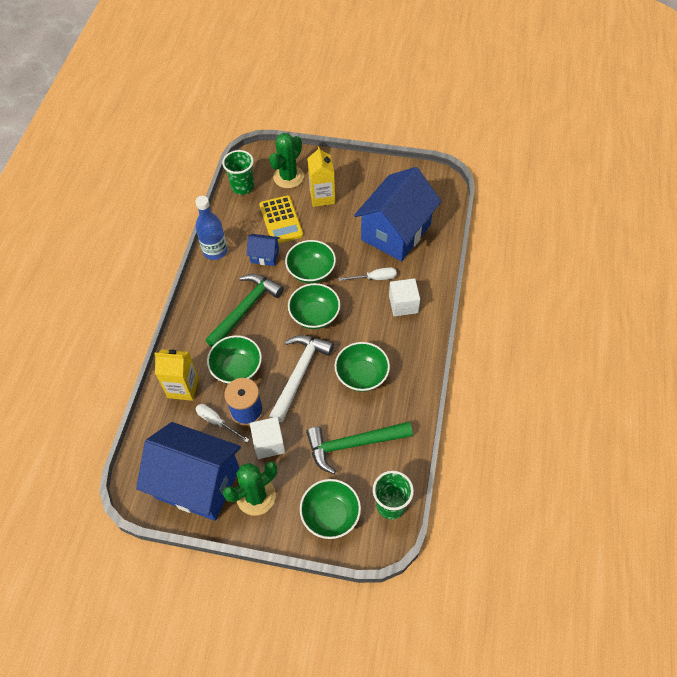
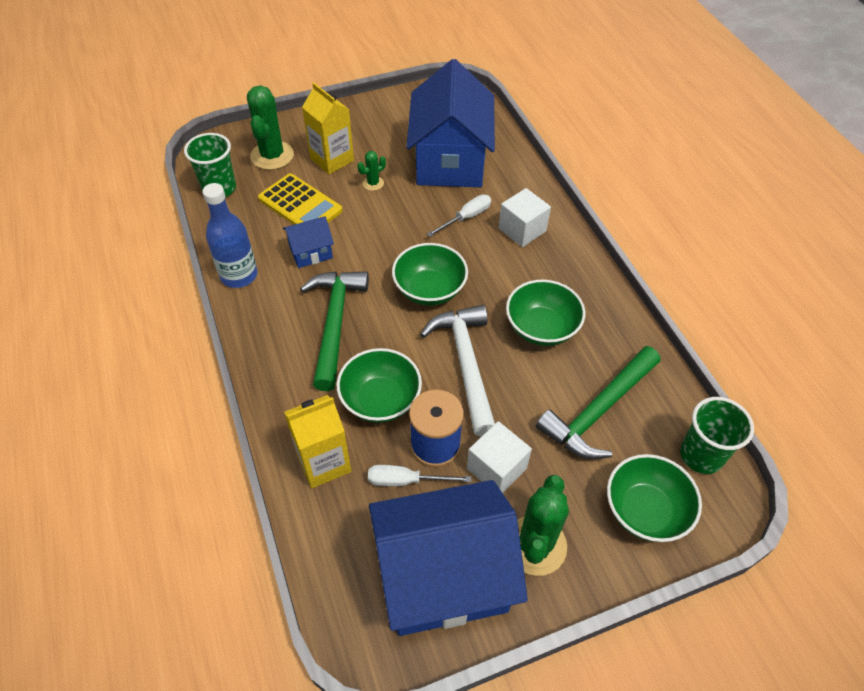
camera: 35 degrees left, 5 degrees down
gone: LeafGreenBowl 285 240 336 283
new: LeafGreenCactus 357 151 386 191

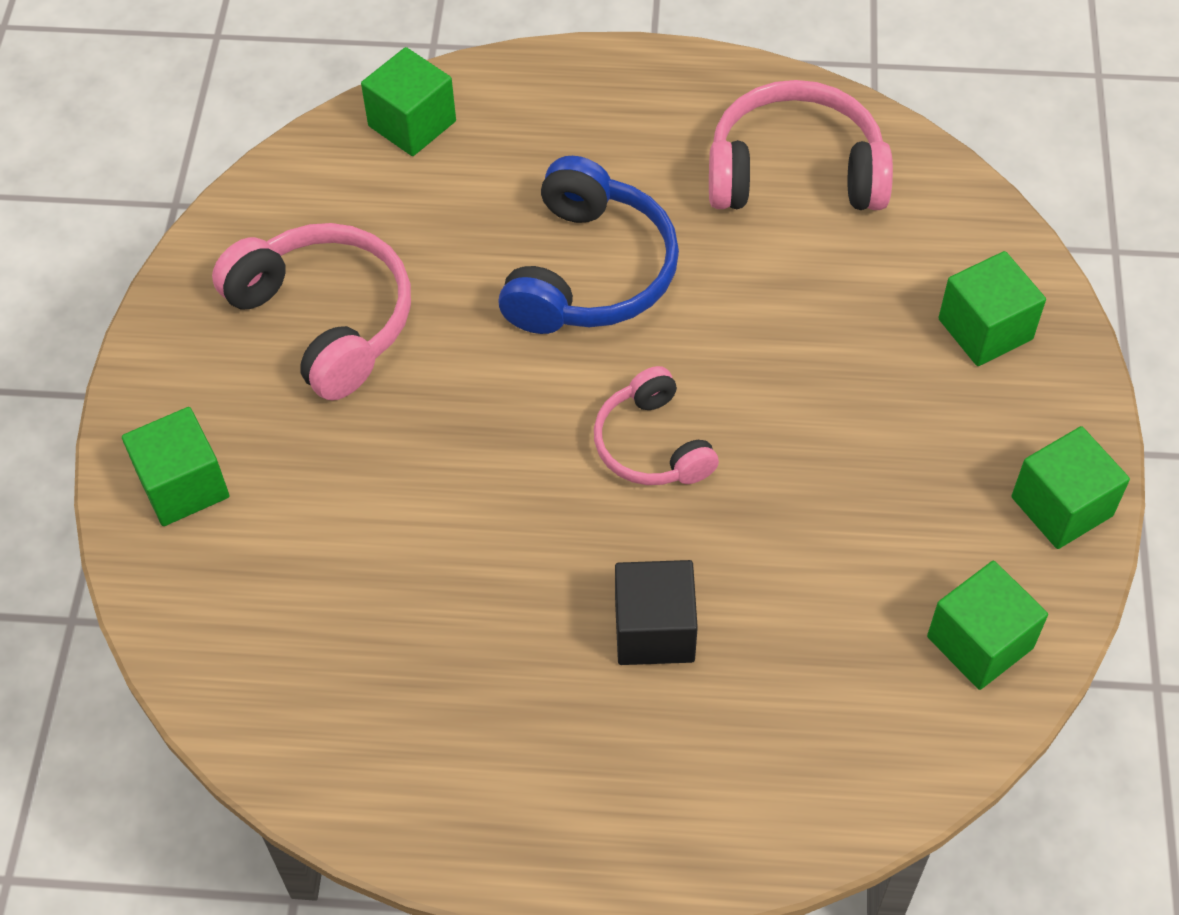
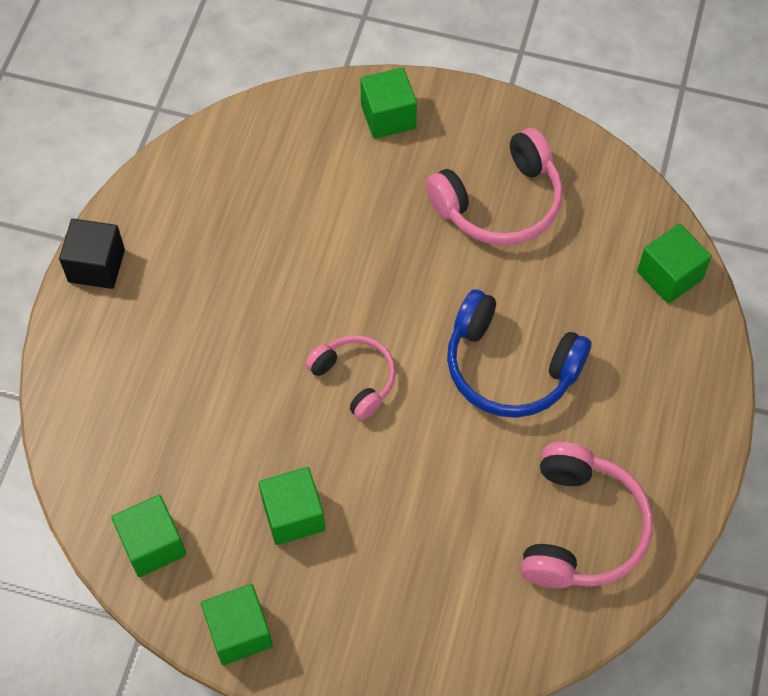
camera: 100 degrees right, 5 degrees up
shifted: LeafGreenSolidCube 938 251 1046 366 to 259 467 325 545; EbonySolidCube 615 560 698 665 to 59 219 125 289
rotated: PinkOverEarHeadphones 594 366 719 485 = 305 335 396 420 60 degrees clockwise

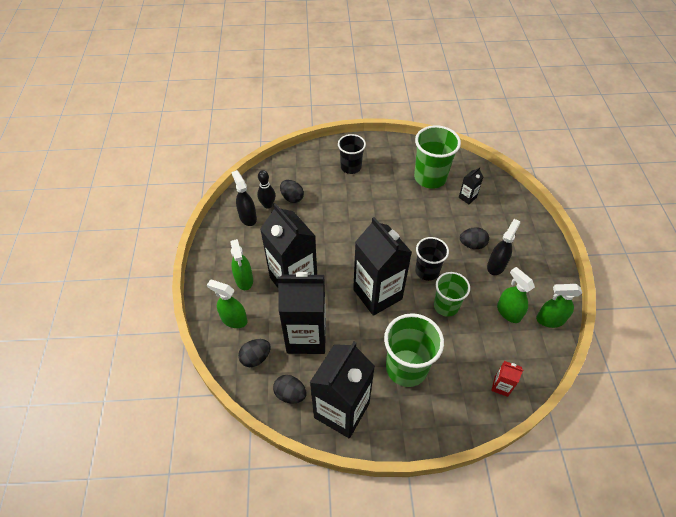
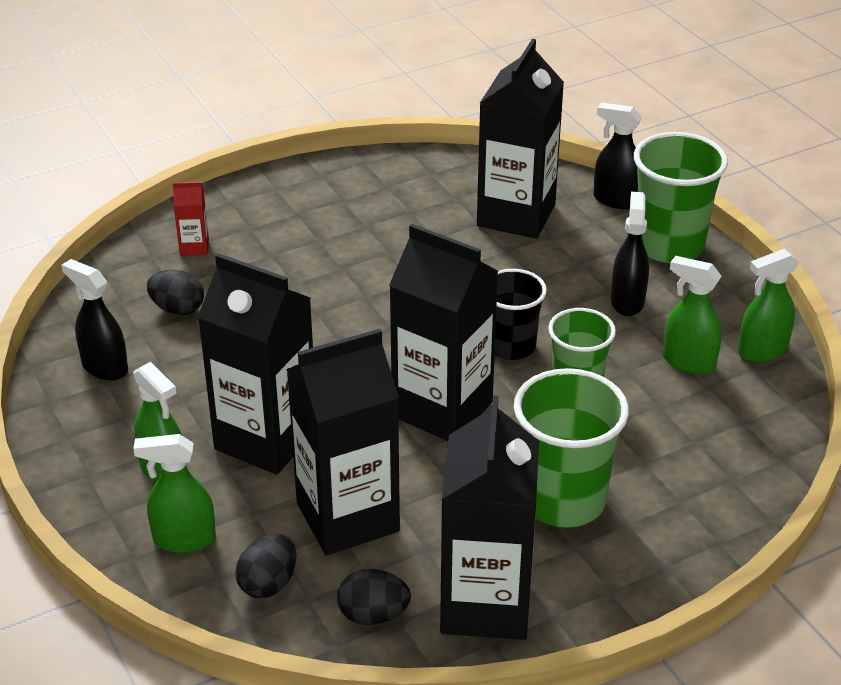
camera: 25 degrees left, 15 degrees down
gone: EbonyCup 338 134 366 174; EbonyBowlingPin 257 170 276 209; EbonyEggShape 460 227 489 249
new: EbonySprayCleaner 593 102 642 209
shifted: LeafGreenCup 414 125 461 189 to 634 132 728 263; CrimsonMilkCarton 491 361 523 397 to 173 182 209 256
scaled: EbonyMilkCarton 459 167 483 204 = 477 39 564 239 x2.39

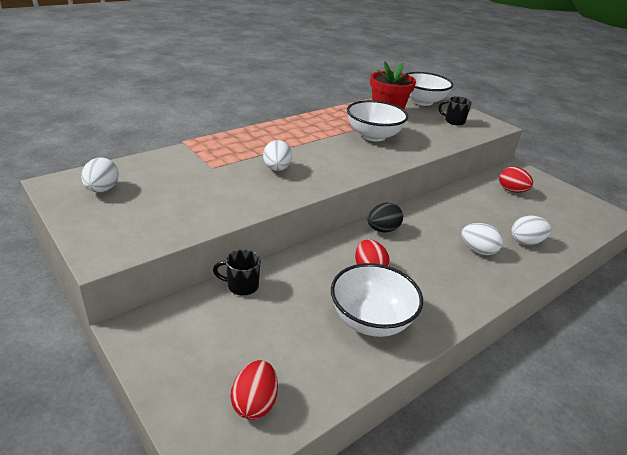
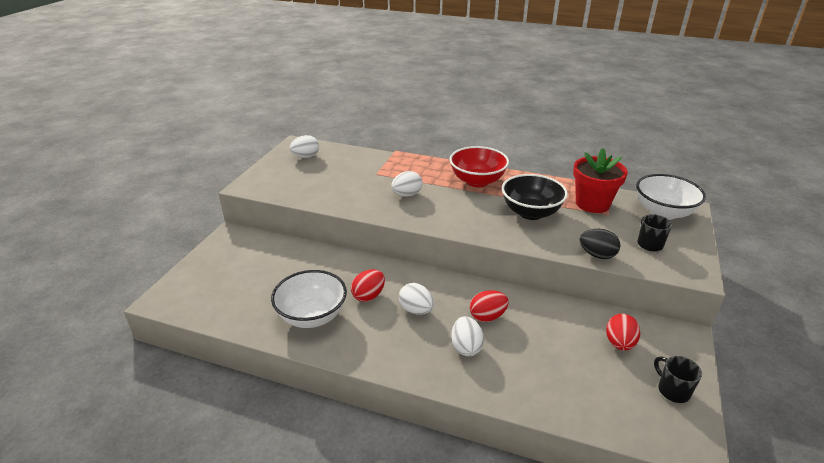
camera: 60 degrees right, 0 degrees up
new: CrimsonBowl 450 146 509 187
shifted: EbonyEggShape 368 203 403 232 to 580 229 621 259; PureWhiteEggShape 511 216 551 245 to 399 283 434 315; EbonyMug 213 249 261 296 to 654 356 702 403; CrimsonEggShape 231 360 278 420 to 470 290 509 322
repainted: PureWhiteBowl 347 100 408 141 to EbonyBowl 502 174 568 220

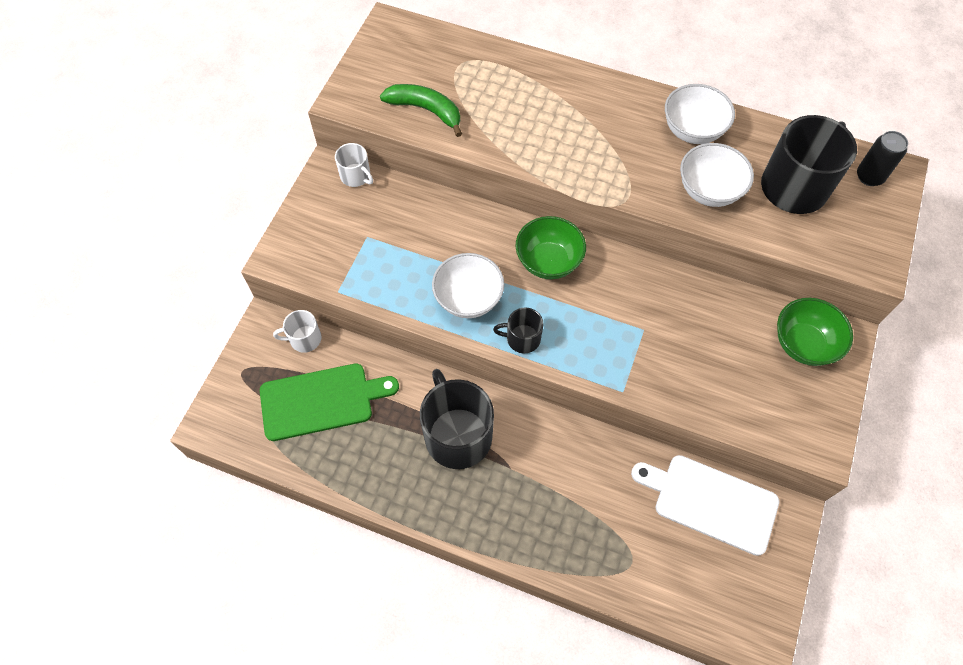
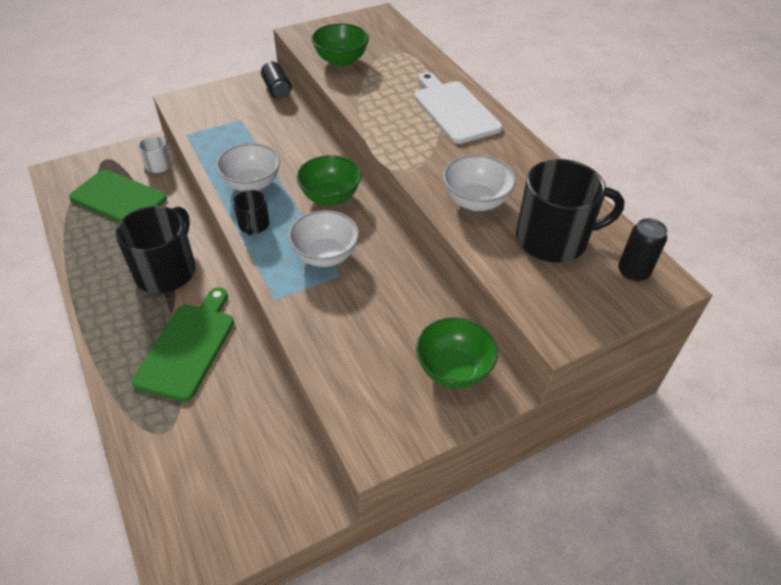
camera: 40 degrees right, 15 degrees down
new: LeafGreenCuttingBoard 132 287 234 402
shifted: PureWhiteBowl 665 84 735 144 to 288 210 359 267; PureWhiteCuttingBoard 631 455 779 556 to 414 72 503 144
swapped: LeafGreenBananaFruit 380 84 462 137 to LeafGreenBowl 312 23 369 67; PureWhiteMug 335 143 373 187 to EbonyTin 261 61 292 99
rotated: EbonyMug 493 308 544 353 = 233 190 269 236 135 degrees counterclockwise

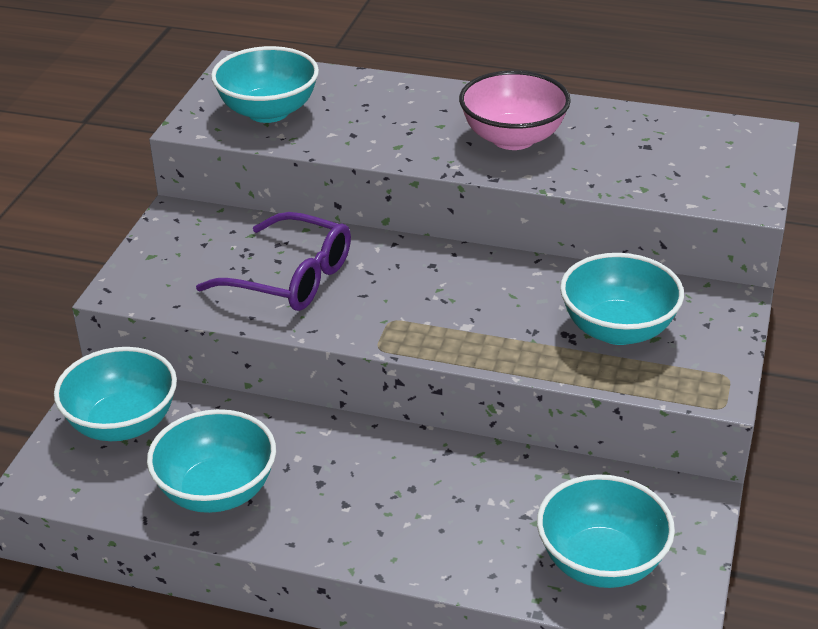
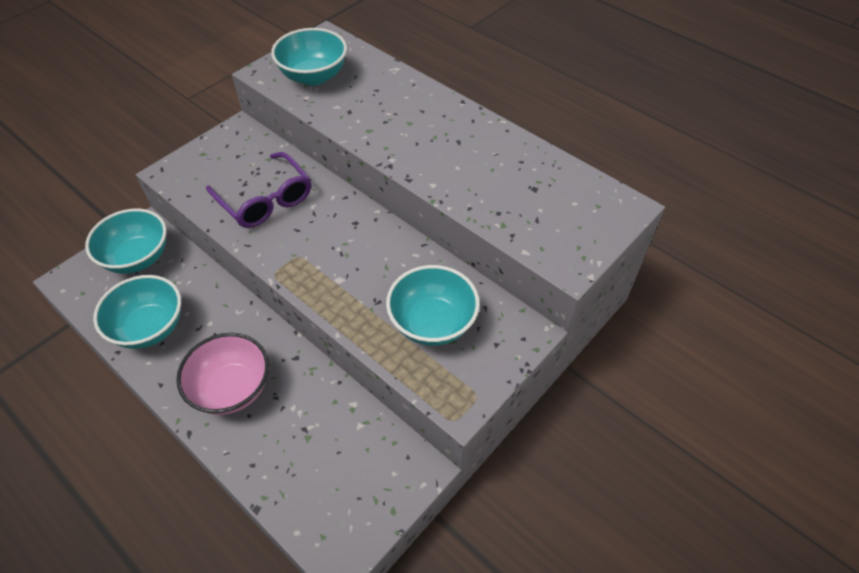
camera: 25 degrees right, 15 degrees up
gone: TealBowl 537 474 675 588
shifted: PinkBowl 459 70 571 150 to 176 333 269 415

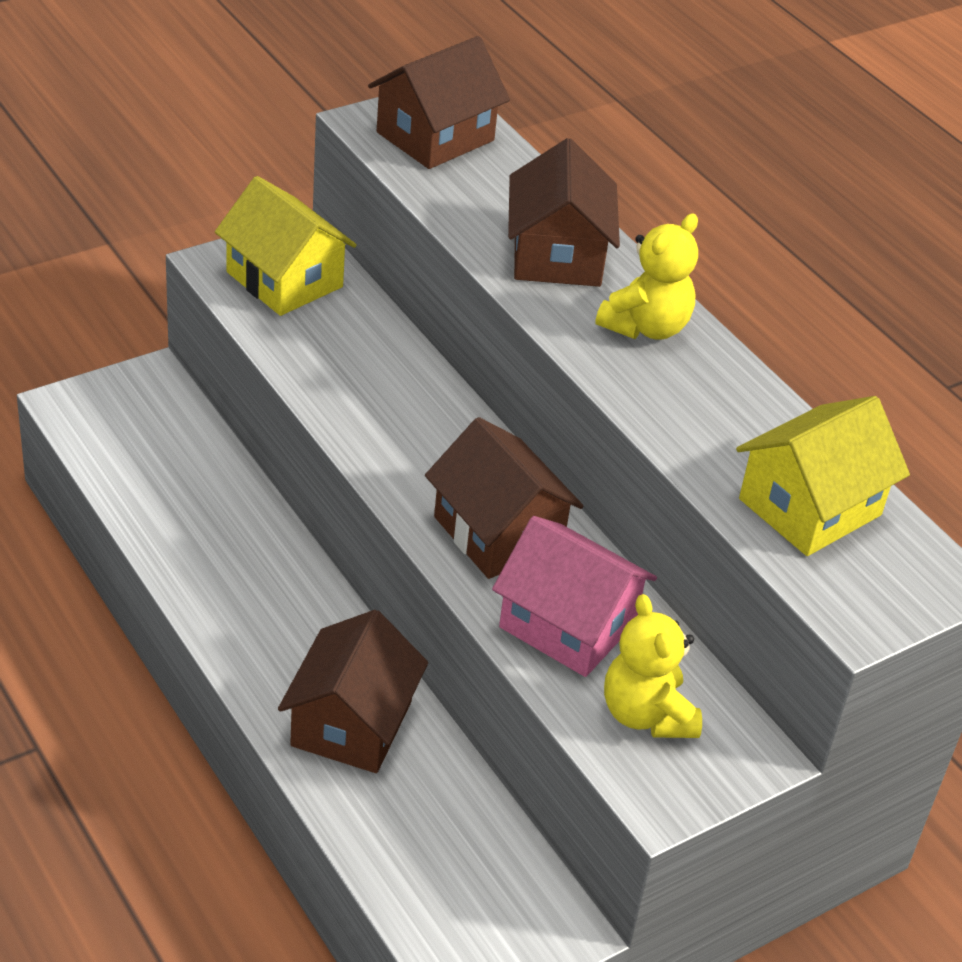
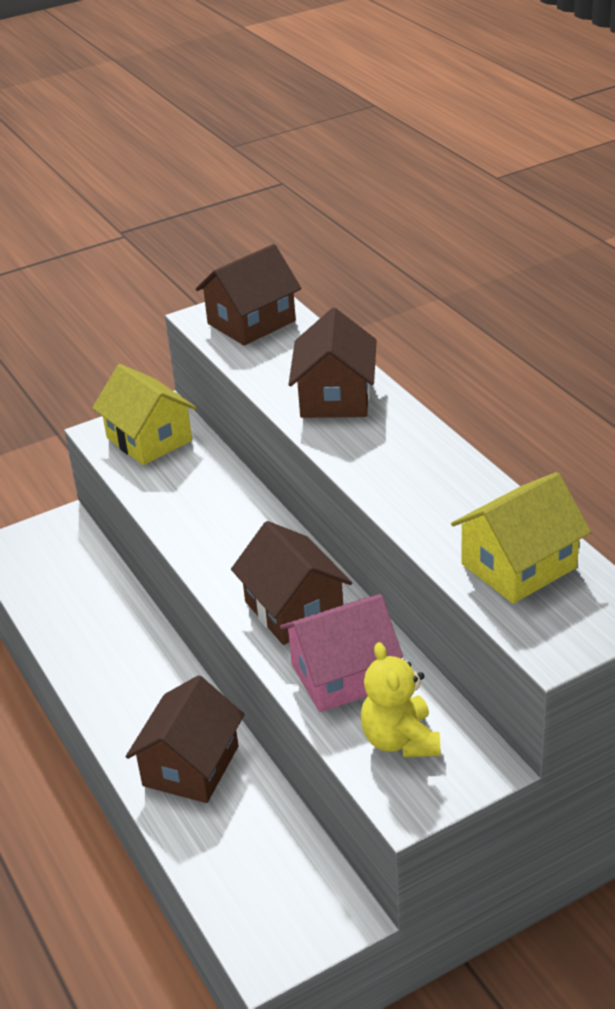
camera: 10 degrees right, 5 degrees down
gone: YellowTeddyBear 596 214 698 340
rotated: PinkHouse 492 516 657 677 = 280 594 403 712 60 degrees counterclockwise

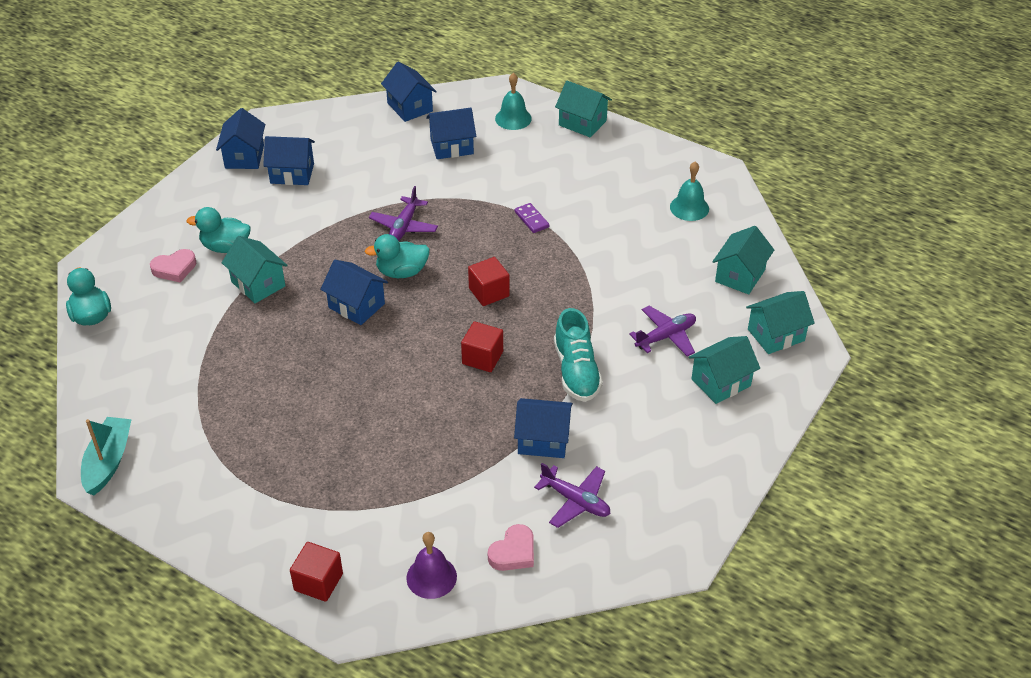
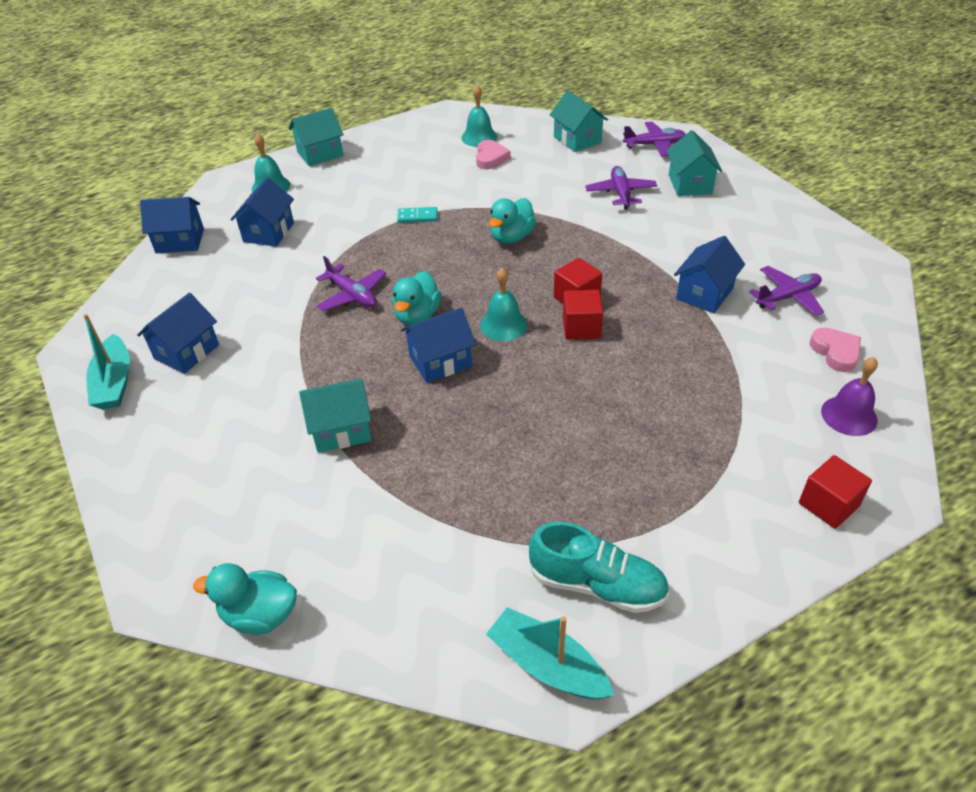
camera: 60 degrees left, 0 degrees up
new: TealBell 480 268 528 341
shifted: TealDuck 186 207 250 253 to 489 198 536 244; PinkHeartShape 150 249 196 283 to 476 140 511 169; CrimsonSolidCube 468 257 510 306 to 563 289 603 340; TealLaceUpShoe 554 308 603 402 to 529 522 669 613
swapped: BlueHouse 216 108 265 169 to TealBoat 83 314 130 410; TealHouse 746 291 815 354 to PurplePlane 623 122 686 157
repainted: PurpleDomino 514 203 549 233 to TealDomino 397 207 437 223

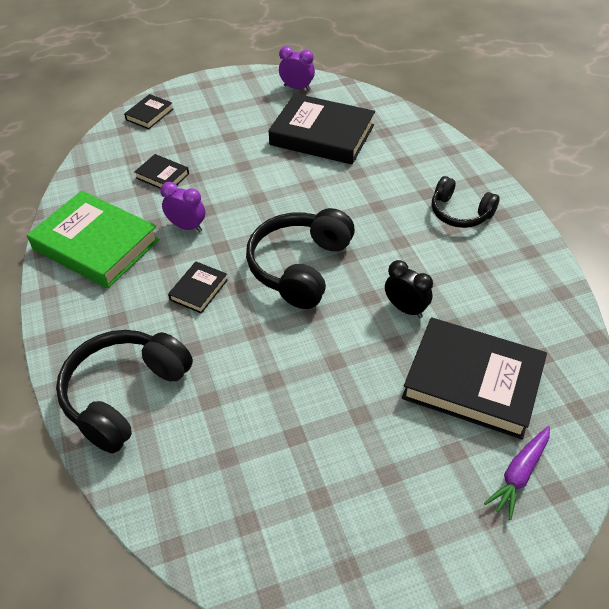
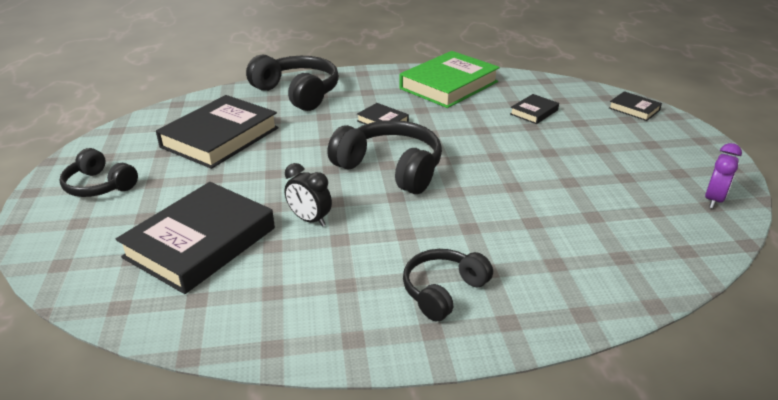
camera: 100 degrees right, 15 degrees down
gone: PurpleBedsideClock 160 182 205 232; PurpleRootVegetable 484 426 550 520
new: EbonyOverEarHeadphones 59 148 138 197
shifted: EbonyBook 268 93 375 165 to 156 95 279 169
rotated: EbonyBedsideClock 385 260 433 318 = 285 163 332 227 75 degrees clockwise

